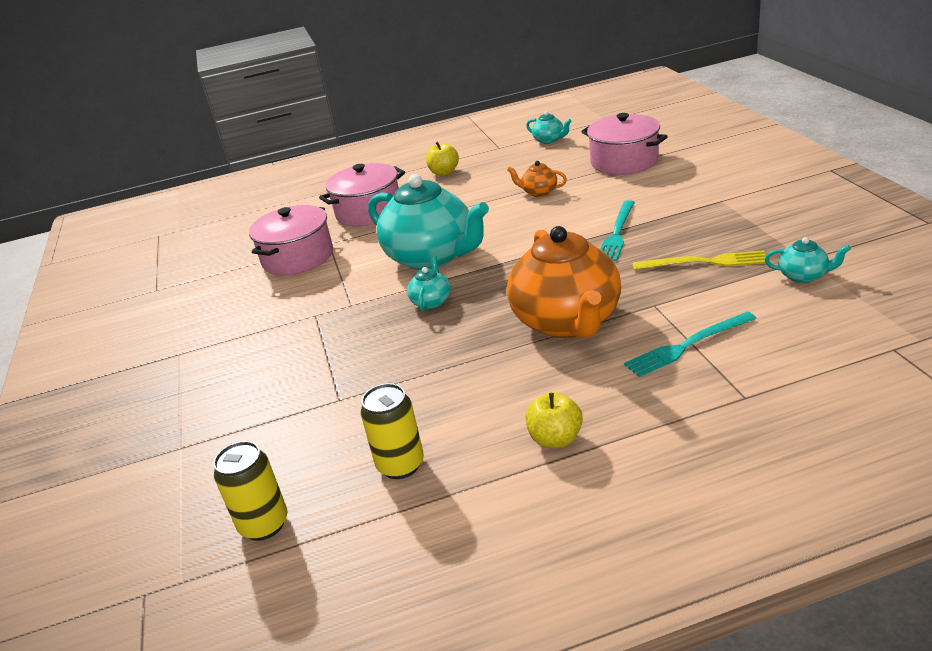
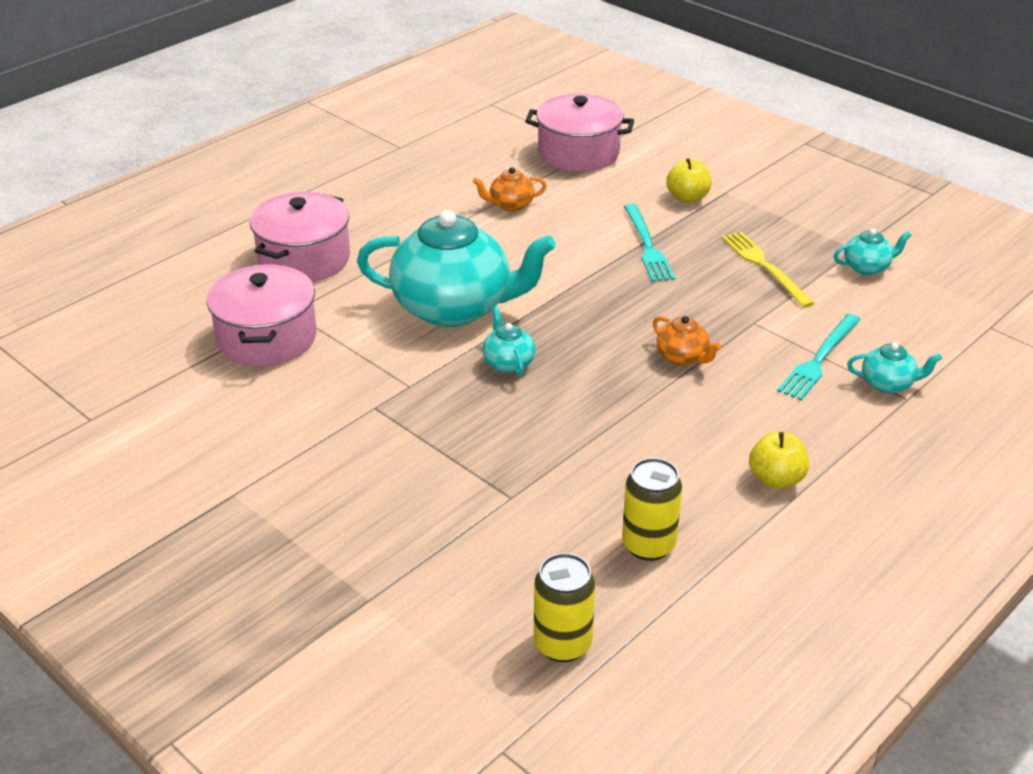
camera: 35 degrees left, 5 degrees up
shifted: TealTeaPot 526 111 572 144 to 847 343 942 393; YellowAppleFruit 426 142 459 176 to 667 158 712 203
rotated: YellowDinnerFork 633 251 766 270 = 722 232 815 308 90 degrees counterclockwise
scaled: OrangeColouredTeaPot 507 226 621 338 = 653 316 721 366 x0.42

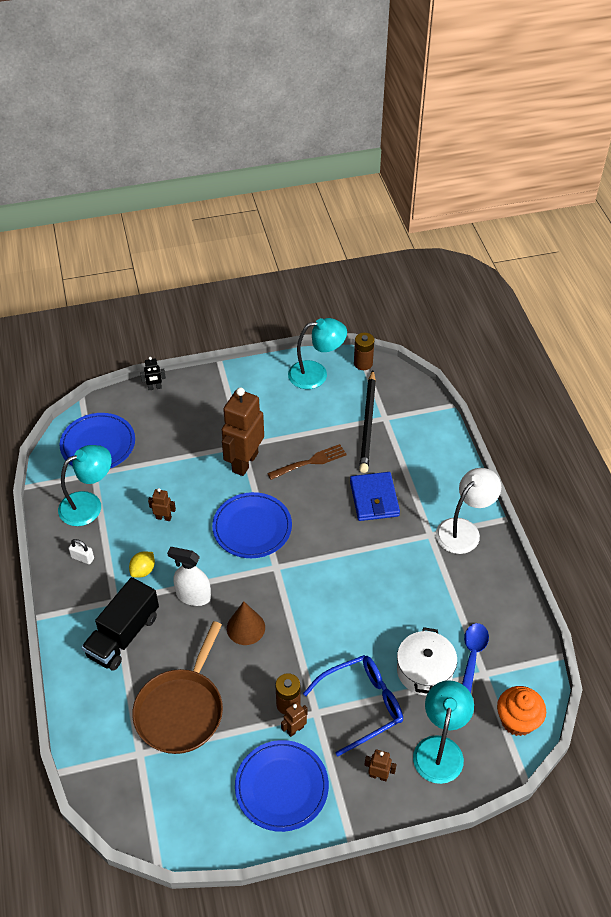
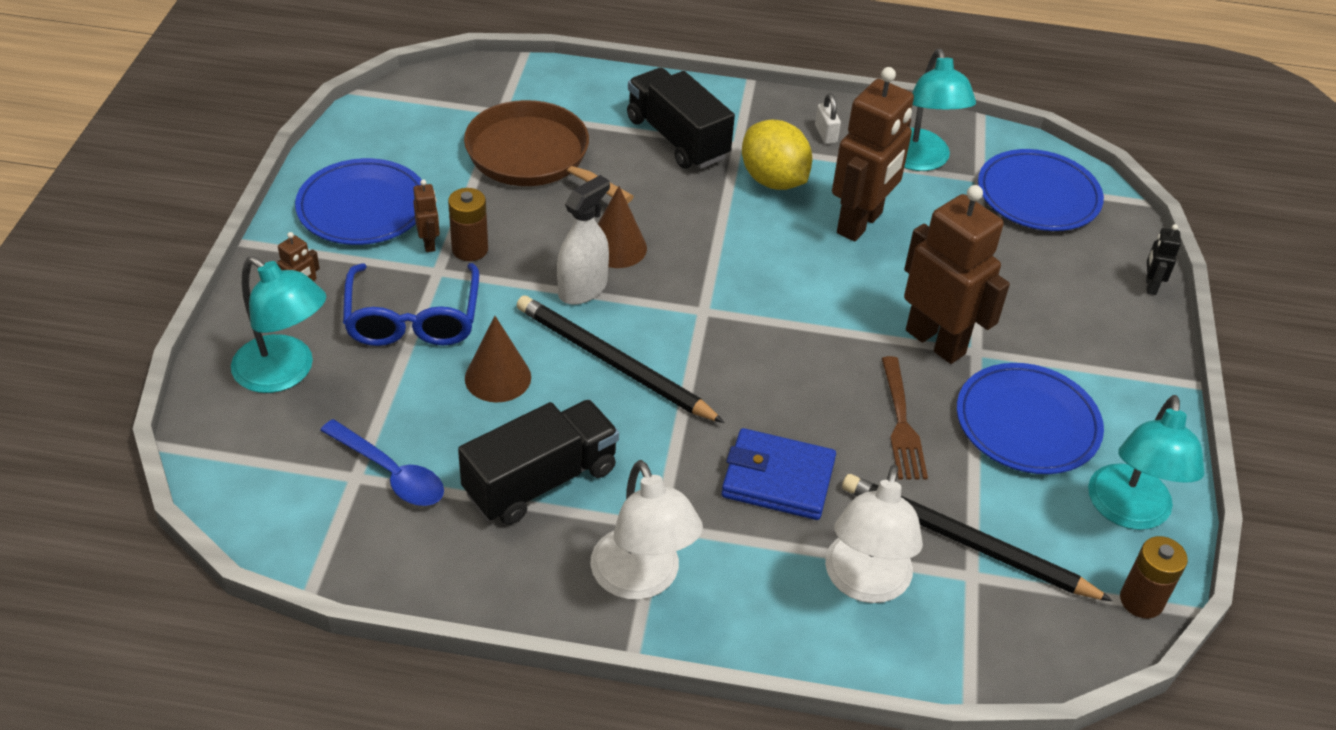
camera: 110 degrees right, 5 degrees down
gone: PureWhiteStockpot 397 627 457 696; OrangeColouredCupcake 497 686 546 736
new: EbonyLeadPencil 517 295 725 423; RussetSolidCone 465 316 531 403; EbonyTruck 458 400 619 525; PureWhiteLamp 825 465 923 603
shifted: BluePlate 212 492 292 558 to 957 363 1104 474; PureWhiteSprayCleaner 167 547 211 606 to 557 175 610 305
rotated: PureWhitePadlock 68 539 94 564 = 815 93 841 144 60 degrees counterclockwise
scaled: RussetToyRobot 148 488 176 521 = 832 67 914 241 x2.35; YellowLemon 129 552 155 578 = 742 119 812 190 x1.82

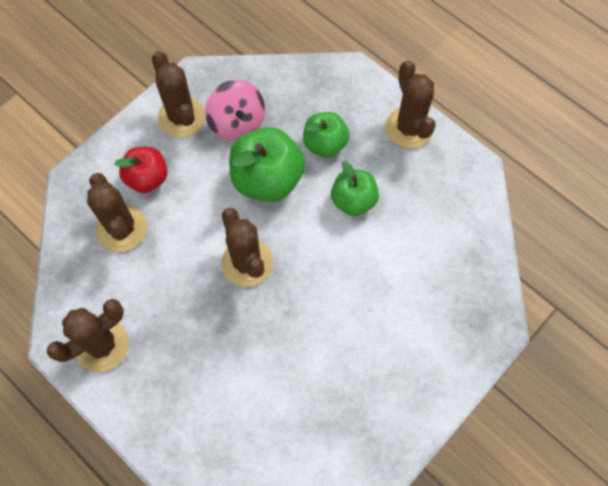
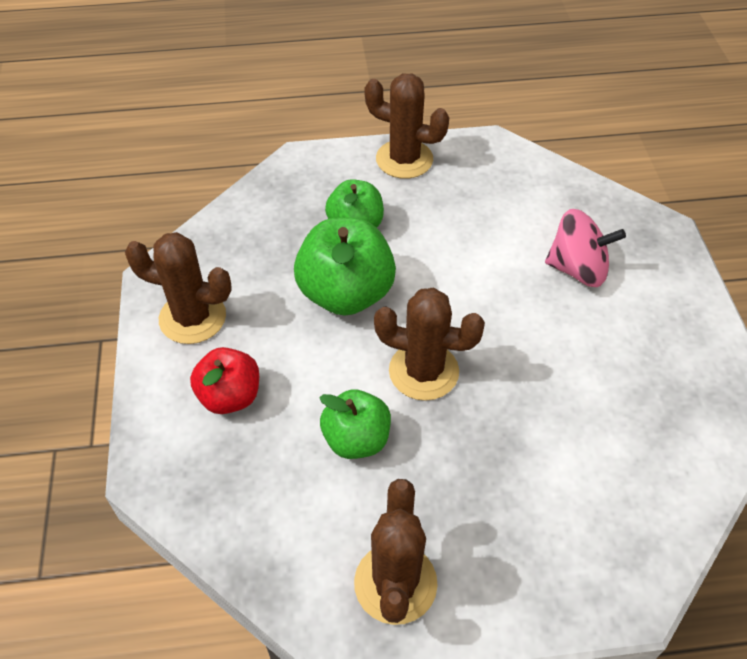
camera: 50 degrees left, 15 degrees down
gone: RussetCactus 87 173 147 252
shifted: PinkWhirligig 205 80 265 141 to 545 209 626 287; LeafGreenAppleFruit 331 161 379 216 to 319 389 391 459

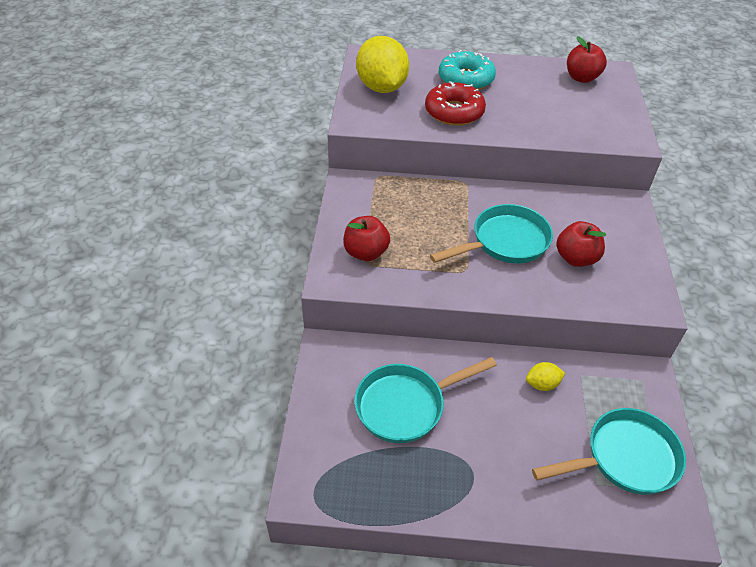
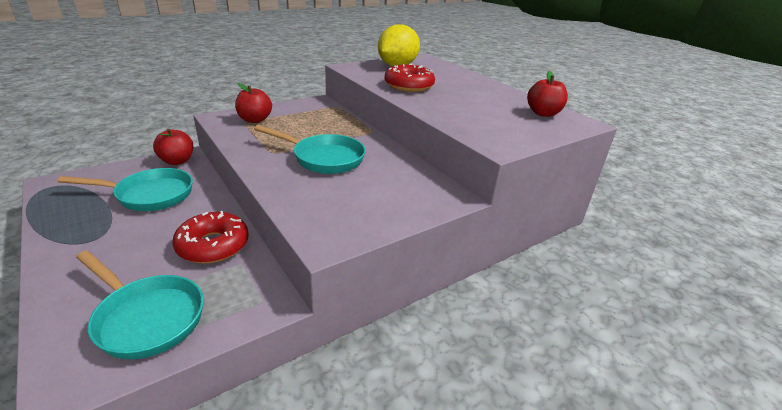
camera: 50 degrees right, 15 degrees down
gone: TealGlazedDonut 439 50 496 90
shifted: CrimsonAppleFruit 556 221 606 267 to 153 129 193 165
swapped: YellowLemon 526 362 565 391 to CrimsonGlazedDonut 172 211 249 264
rotated: TealFryingPan 355 357 497 443 = 58 168 193 211 150 degrees clockwise

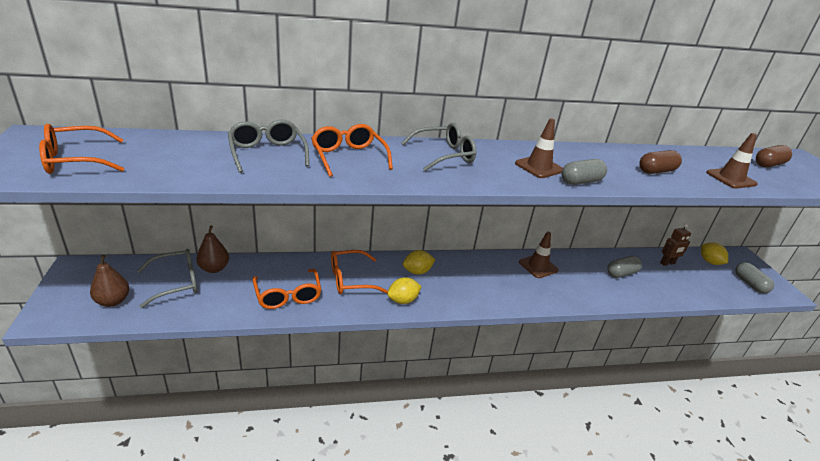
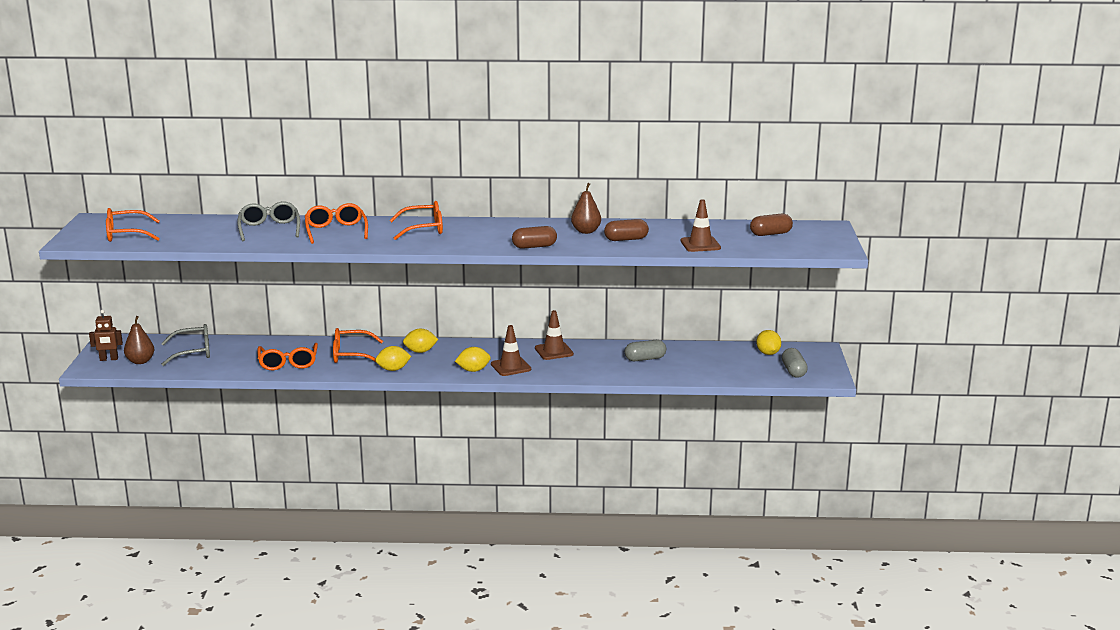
camera: 15 degrees right, 10 degrees down
new: YellowLemon 455 347 491 372
shifted: RussetRoadCone 515 118 563 178 to 491 325 531 376; RussetToyRobot 660 224 691 266 to 89 310 123 361; RussetToyPear 196 226 229 273 to 571 183 601 234
repainted: GreyEyeglasses 401 123 476 171 to OrangeColouredEyeglasses 390 201 443 240; GreyCapsule 562 159 607 185 to RussetCapsule 512 226 557 249

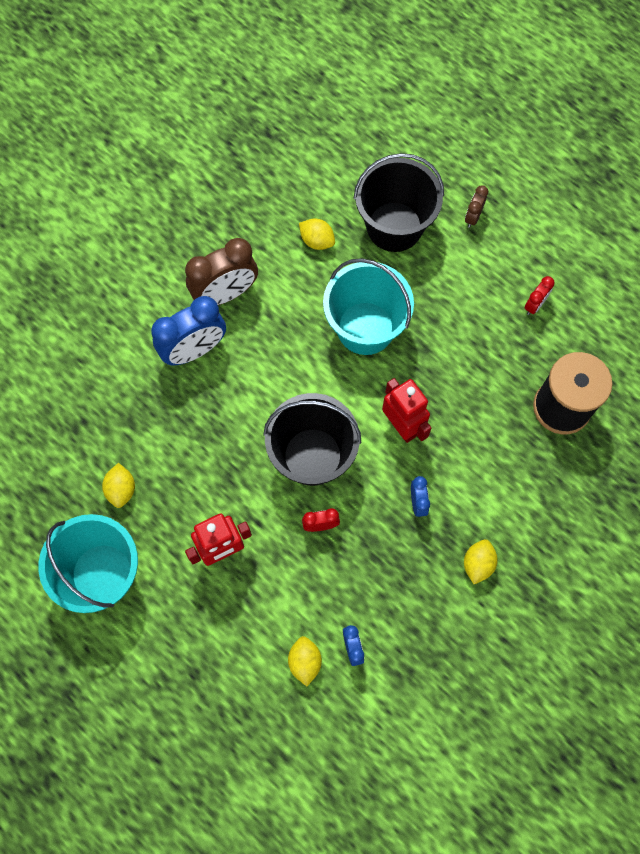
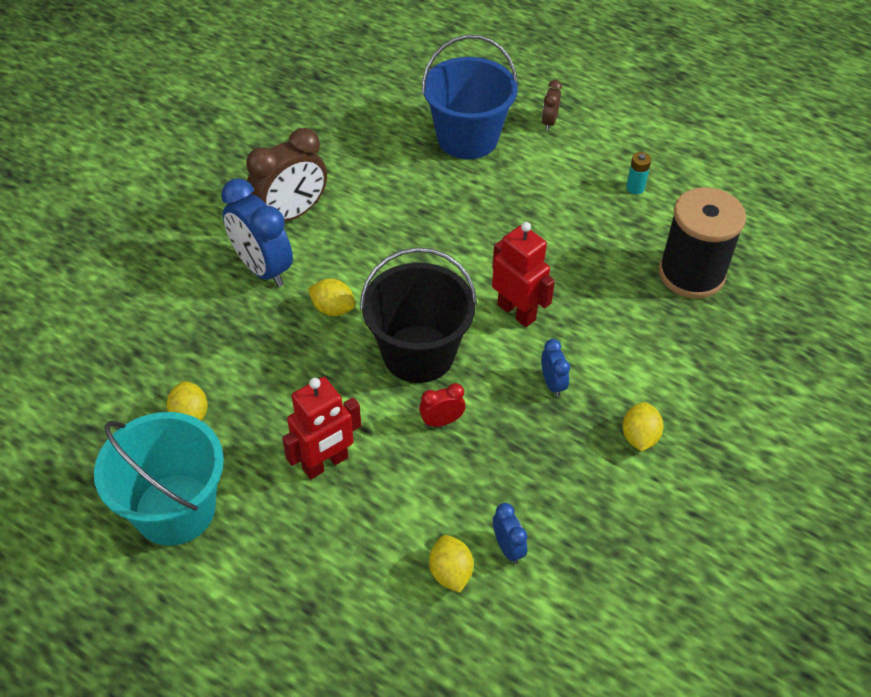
camera: 10 degrees left, 20 degrees down
gone: TealBucket 323 258 414 355
shifted: YellowLemon 299 218 335 250 to 308 279 356 316
swapped: CrimsonBedsideClock 525 276 555 315 to TealPowerCell 626 152 651 194
repainted: EbonyBucket 354 153 444 252 to BlueBucket 422 35 518 159
rotated: BlueBedsideClock 151 296 226 365 = 221 178 293 287 90 degrees clockwise

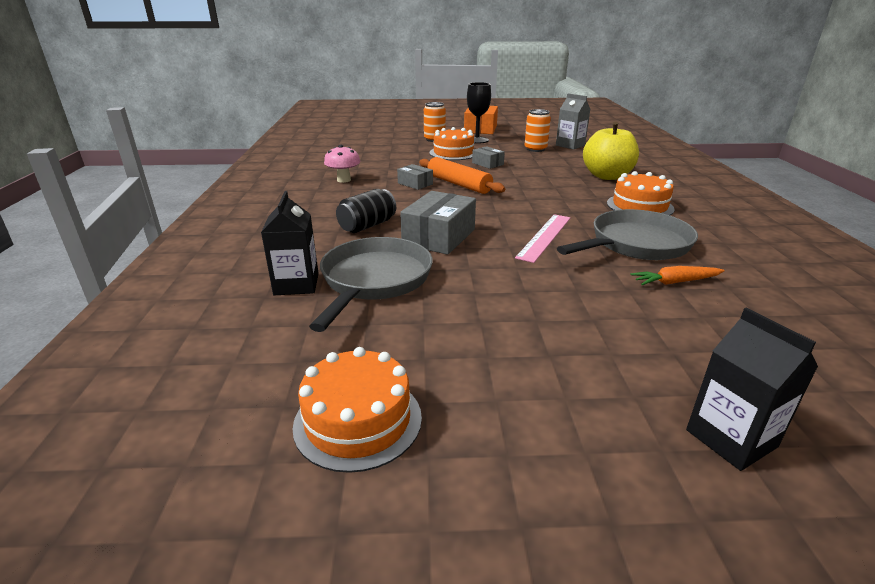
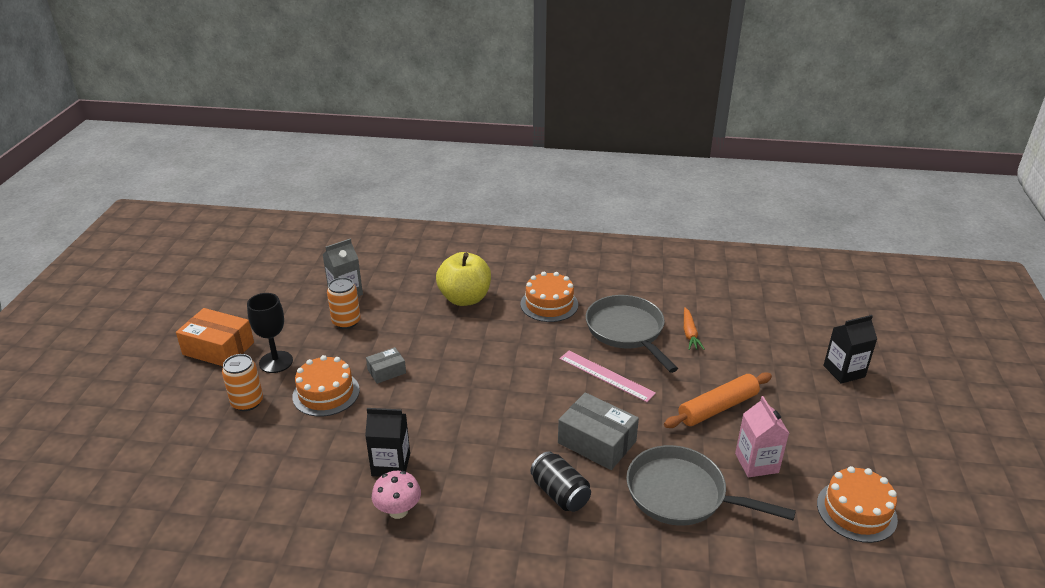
camera: 80 degrees left, 5 degrees up
gone: GreyBox 397 164 433 190
new: PinkMilkCarton 735 396 789 478
shifted: OrangeColouredRollingPin 419 157 505 194 to 664 372 772 428; EbonyMilkCarton 261 191 319 295 to 365 408 410 477

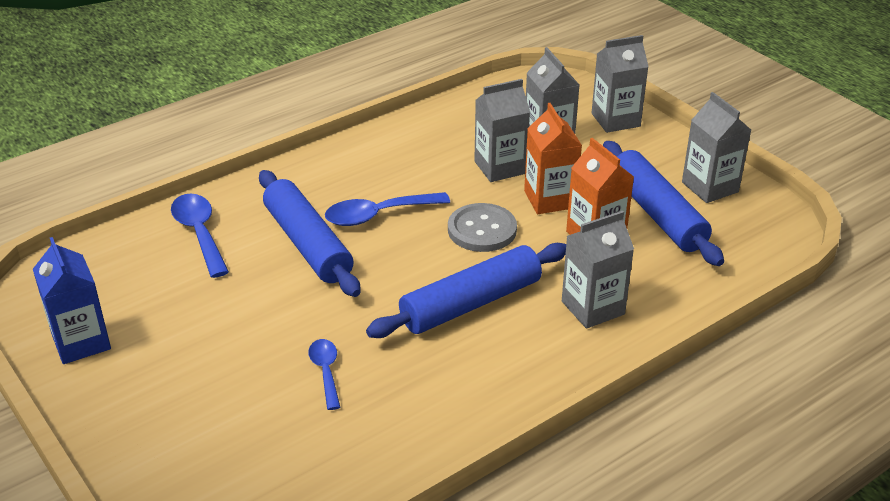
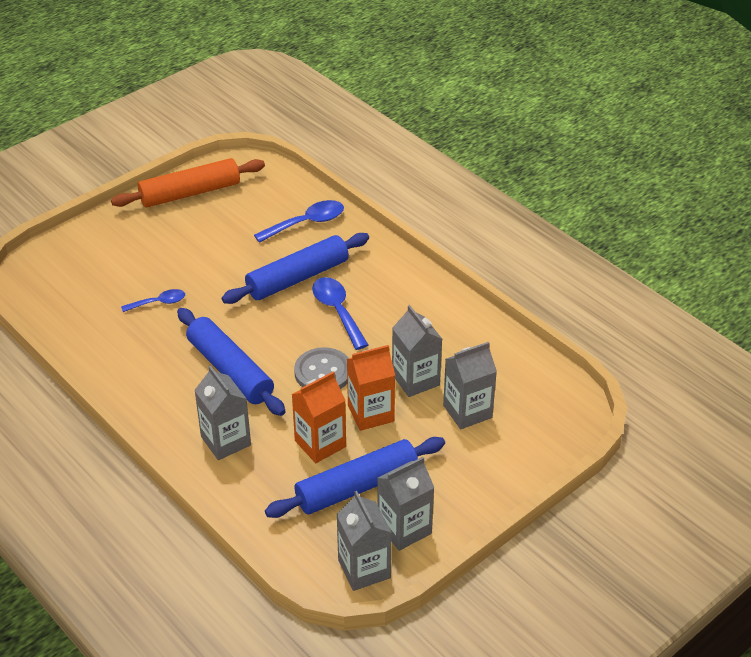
camera: 85 degrees right, 5 degrees up
shifted: GreyMilkCarton 592 35 649 133 to 336 491 392 591
swapped: BlueMilkCarton 33 237 111 364 to OrangeColouredRollingPin 111 158 265 208

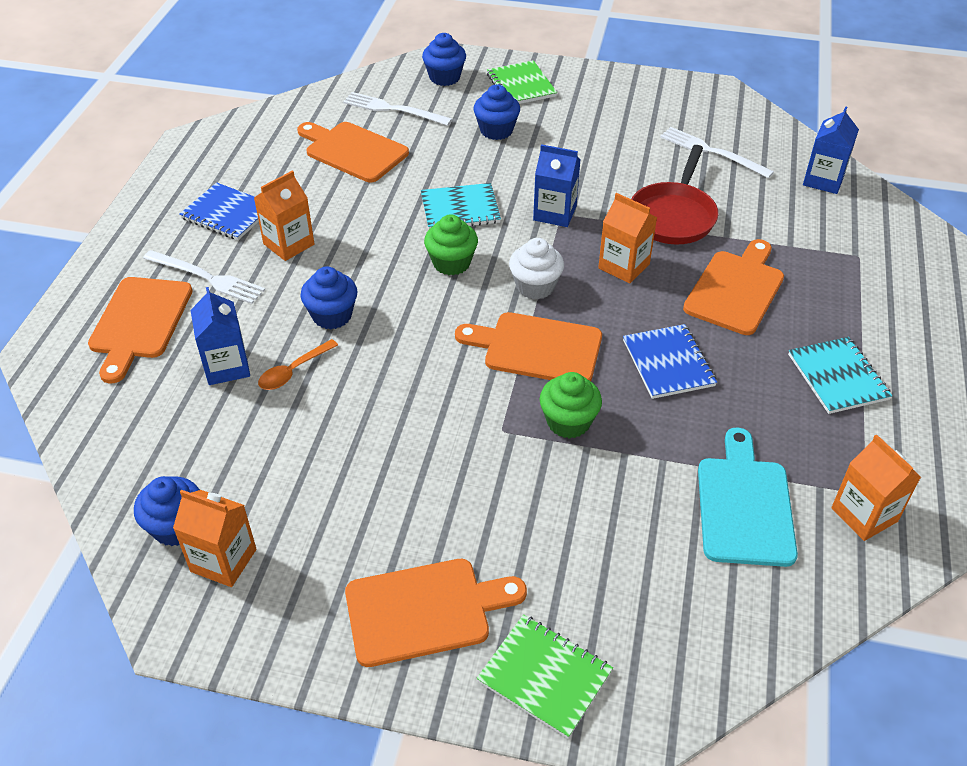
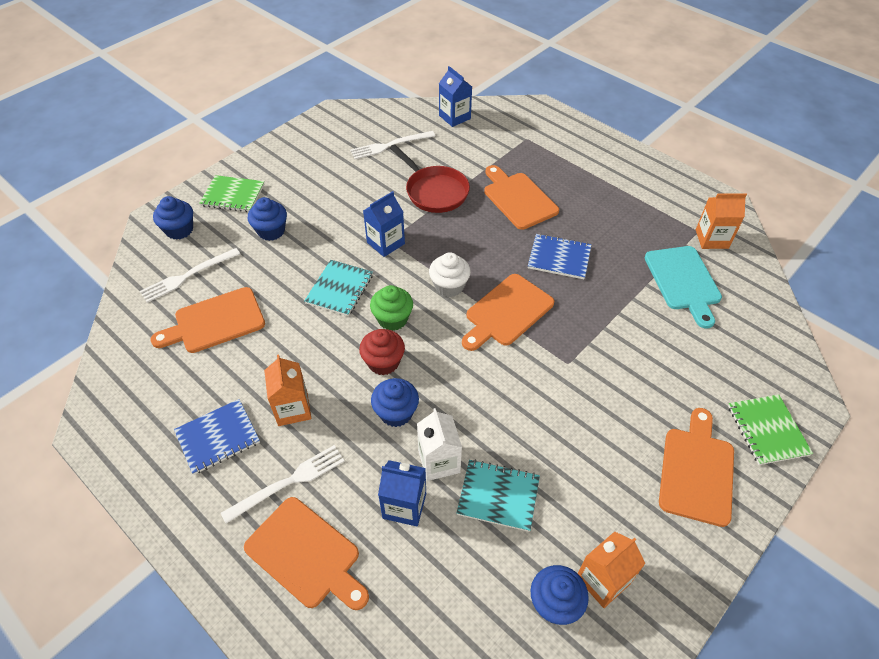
camera: 60 degrees left, 5 degrees up
gone: OrangeColouredMilkCarton 598 193 657 284; LeafGreenCupcake 540 372 602 439
new: CrimsonCupcake 359 329 405 375
shifted: TealNotepad 788 337 892 414 to 457 460 540 532
swapped: OrangeColouredTablespoon 258 339 338 390 to PureWhiteMilkCarton 417 408 462 481
rotated: TealCuttingBoard 698 428 798 567 = 645 246 722 328 135 degrees counterclockwise; LeafGreenNotepad 477 614 613 739 = 728 395 813 465 75 degrees counterclockwise

